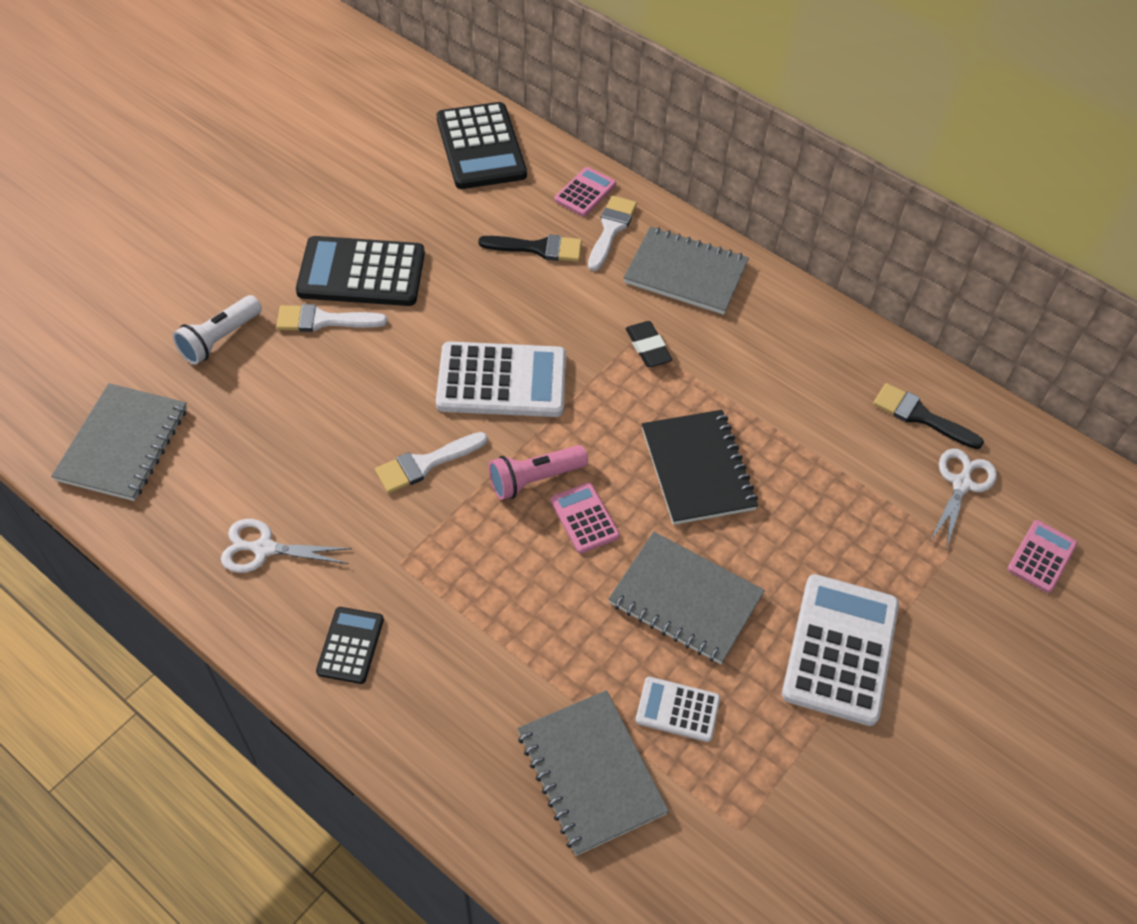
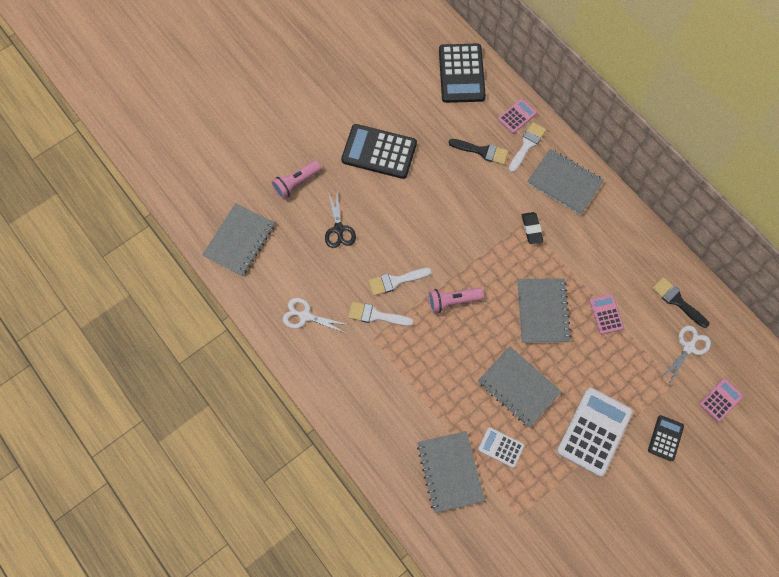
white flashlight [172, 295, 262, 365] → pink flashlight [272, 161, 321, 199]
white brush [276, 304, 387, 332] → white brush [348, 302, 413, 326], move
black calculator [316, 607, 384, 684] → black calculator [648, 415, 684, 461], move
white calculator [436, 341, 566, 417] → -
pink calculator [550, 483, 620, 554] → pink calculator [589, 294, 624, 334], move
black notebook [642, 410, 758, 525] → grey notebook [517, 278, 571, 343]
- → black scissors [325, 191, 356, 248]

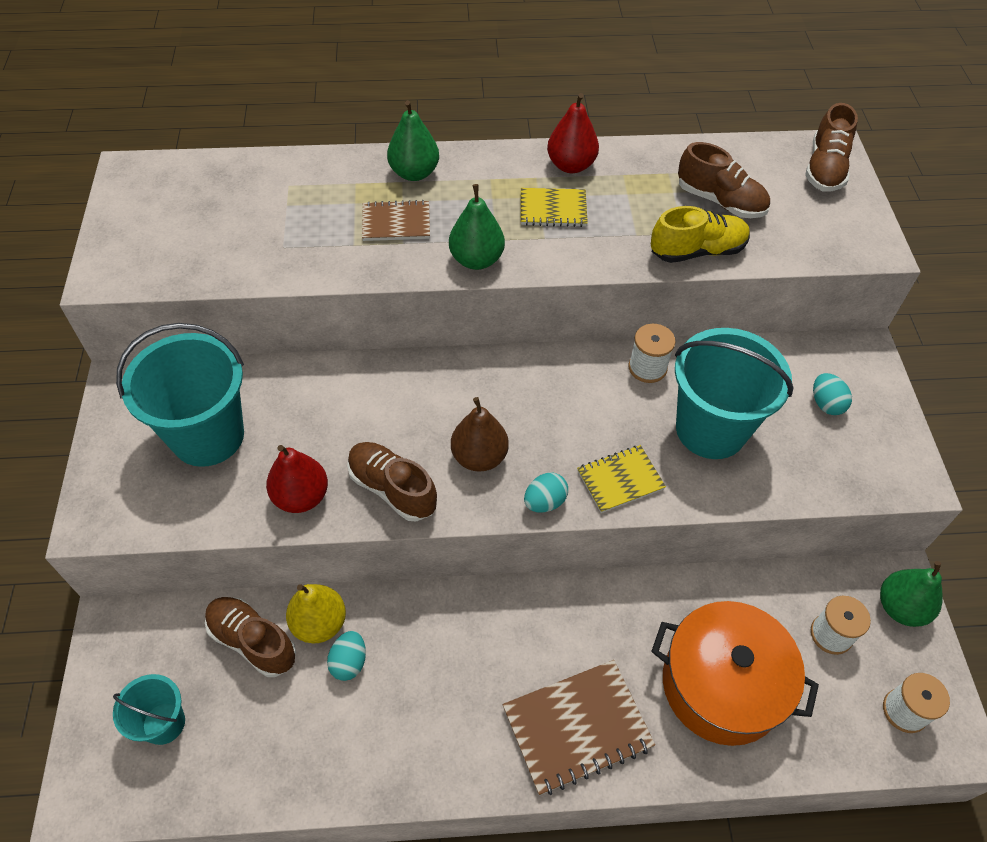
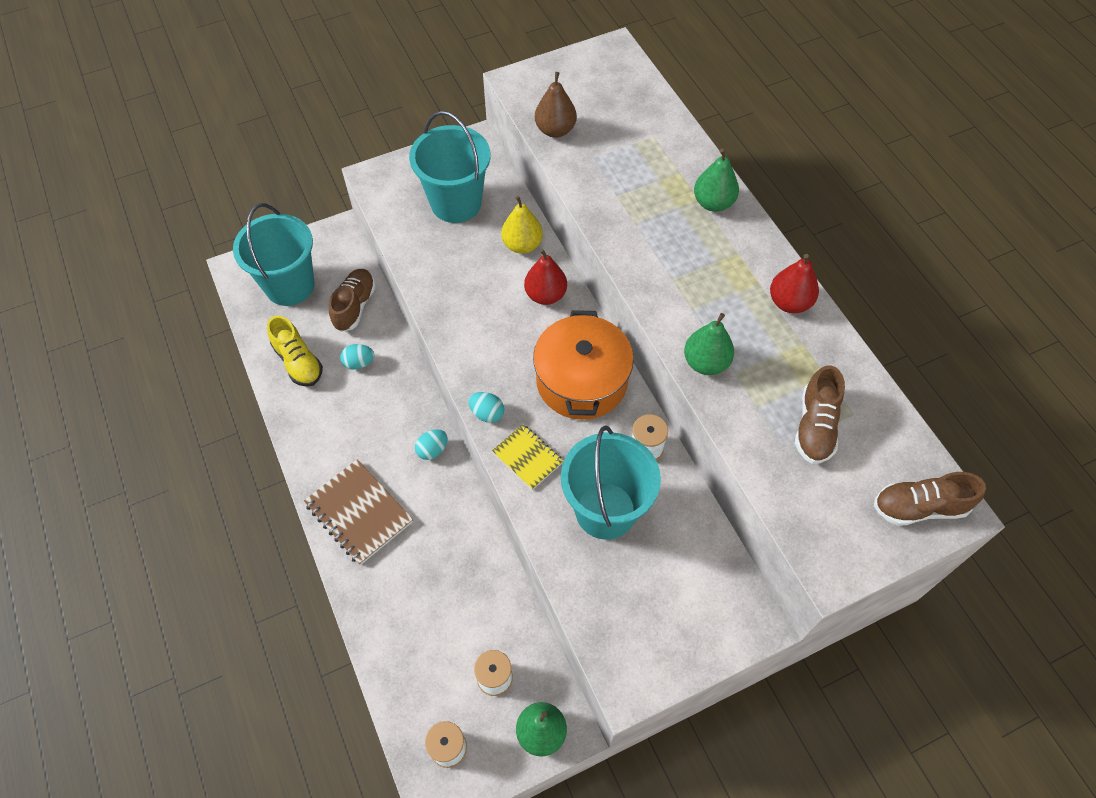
turquoise bucket [113, 674, 185, 745] → turquoise bucket [233, 203, 315, 306], x1.86
red pear [266, 445, 328, 513] → red pear [524, 249, 567, 305], move
yellow pear [286, 584, 346, 643] → yellow pear [501, 196, 543, 254], move
brown shoe [347, 442, 437, 521] → -
brown notebook [362, 200, 430, 241] → -
green pear [449, 184, 505, 270] → green pear [684, 313, 734, 375], move
brown pear [451, 397, 509, 472] → brown pear [535, 72, 577, 138], move
yellow notebook [521, 188, 588, 227] → -
yellow shoe [651, 206, 750, 263] → yellow shoe [267, 316, 323, 387], move
orange pot [651, 601, 819, 746] → orange pot [533, 310, 634, 420], move
turquoise egg [813, 373, 852, 415] → turquoise egg [415, 429, 448, 460], move

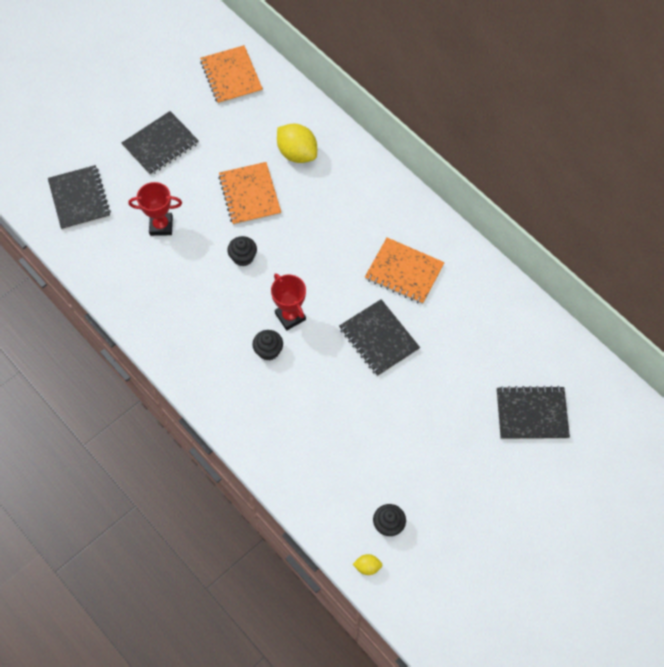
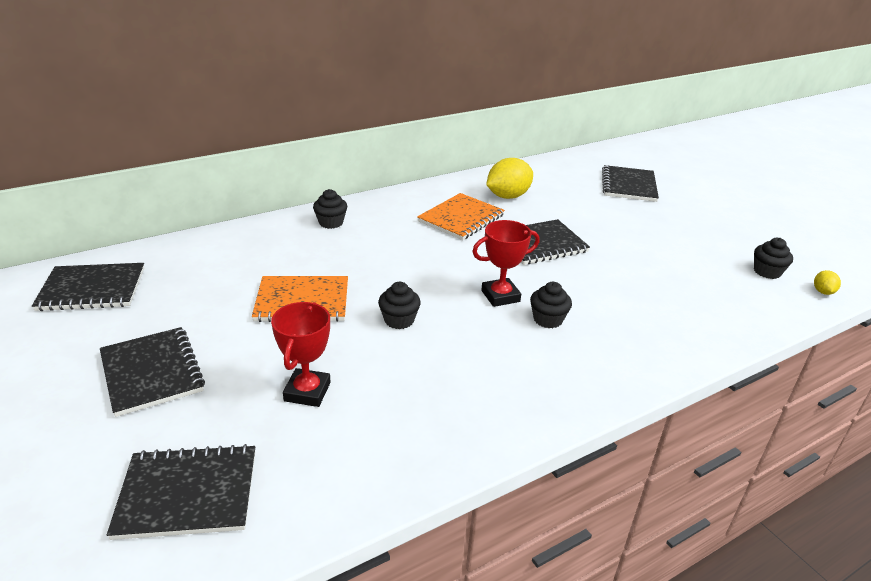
orange notebook [200, 45, 263, 104] → black notebook [32, 263, 144, 311]
yellow lemon [277, 124, 317, 163] → yellow lemon [486, 158, 533, 199], move
- → black cupcake [313, 189, 347, 229]

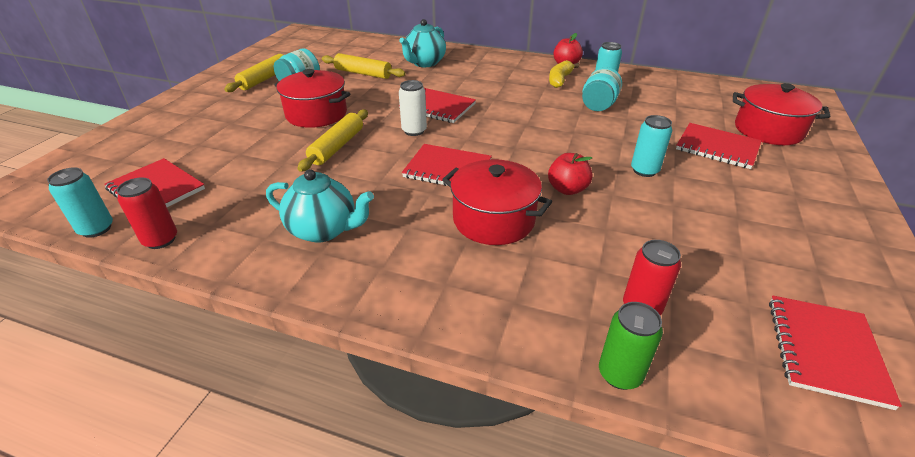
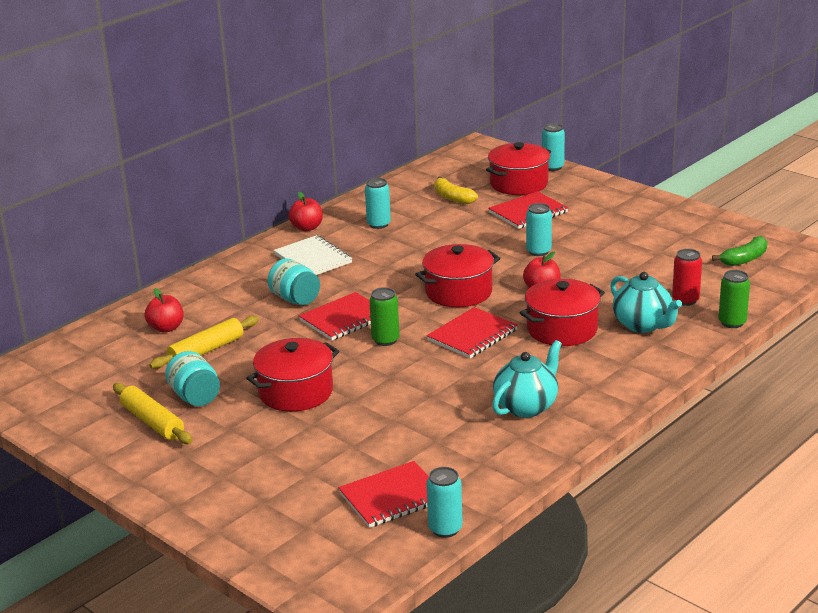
red can [117, 178, 177, 249] → -
yellow rolling pin [297, 109, 368, 172] → -
turquoise teapot [399, 19, 446, 67] → turquoise teapot [610, 272, 682, 333], move
white can [399, 80, 427, 136] → green can [369, 287, 400, 346]
yellow banana [549, 60, 580, 88] → yellow banana [434, 176, 478, 204], move
turquoise jar [582, 67, 622, 111] → turquoise jar [267, 258, 320, 305], move
red notebook [769, 295, 902, 410] → green banana [712, 236, 767, 266]
- → red apple [144, 288, 184, 333]
- → white notebook [274, 235, 352, 275]
- → red pot [415, 244, 500, 307]
- → turquoise can [542, 123, 565, 171]

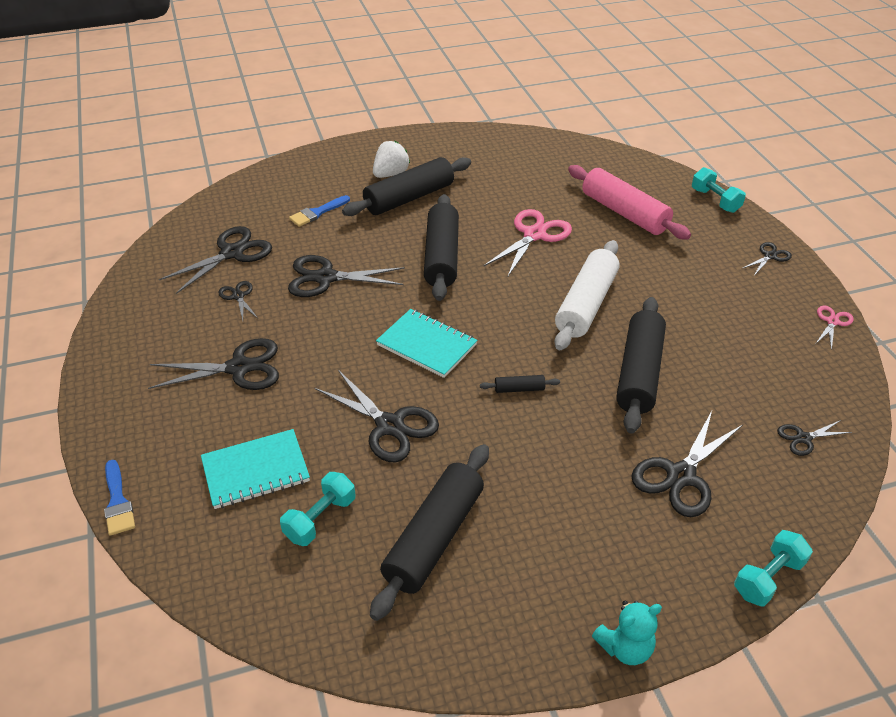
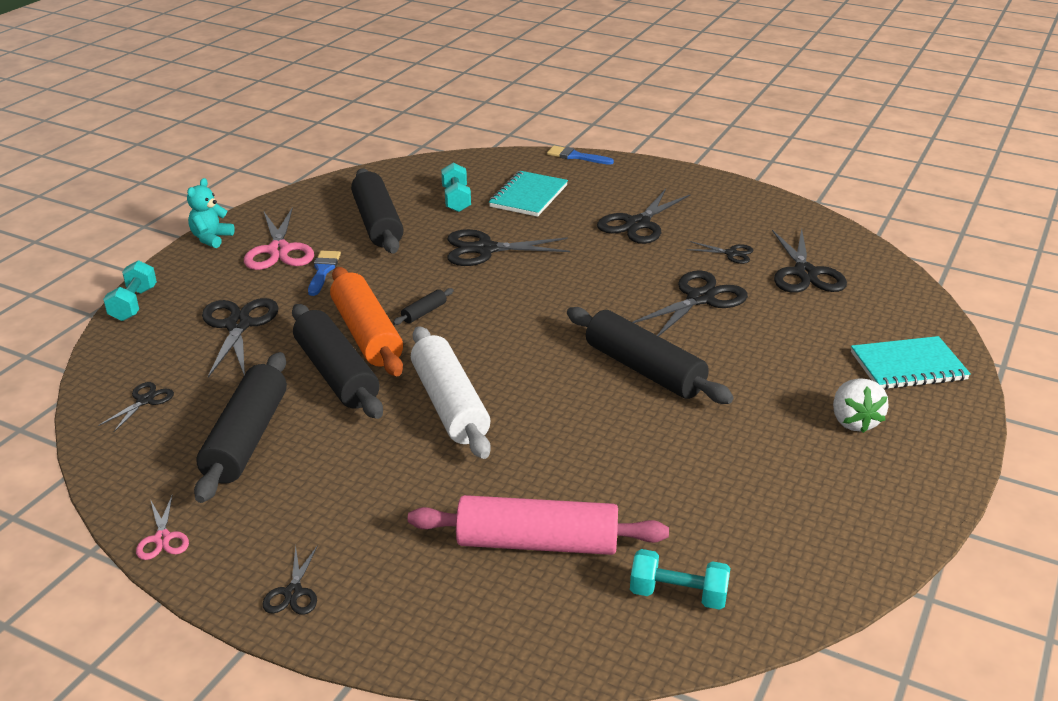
blue brush [289, 195, 350, 227] → blue brush [308, 251, 341, 296], move
black rolling pin [342, 157, 471, 216] → black rolling pin [194, 352, 287, 503], move
turquoise notebook [376, 309, 478, 378] → turquoise notebook [851, 336, 971, 389], move
pink scissors [484, 209, 572, 278] → pink scissors [244, 207, 314, 270], move
turquoise dumbbell [692, 167, 746, 213] → turquoise dumbbell [630, 549, 730, 610], move
- → orange rolling pin [330, 267, 403, 376]

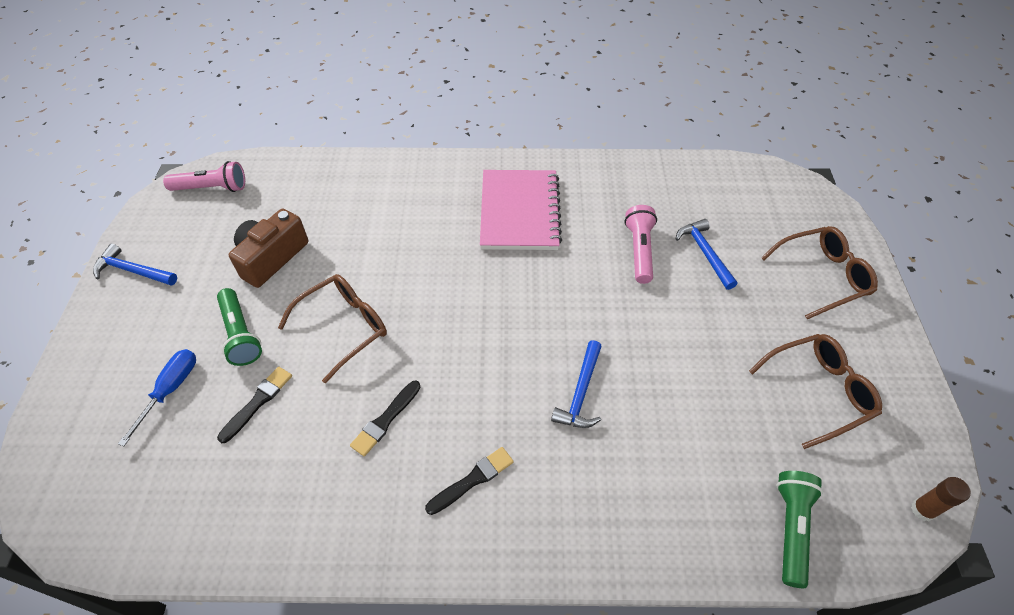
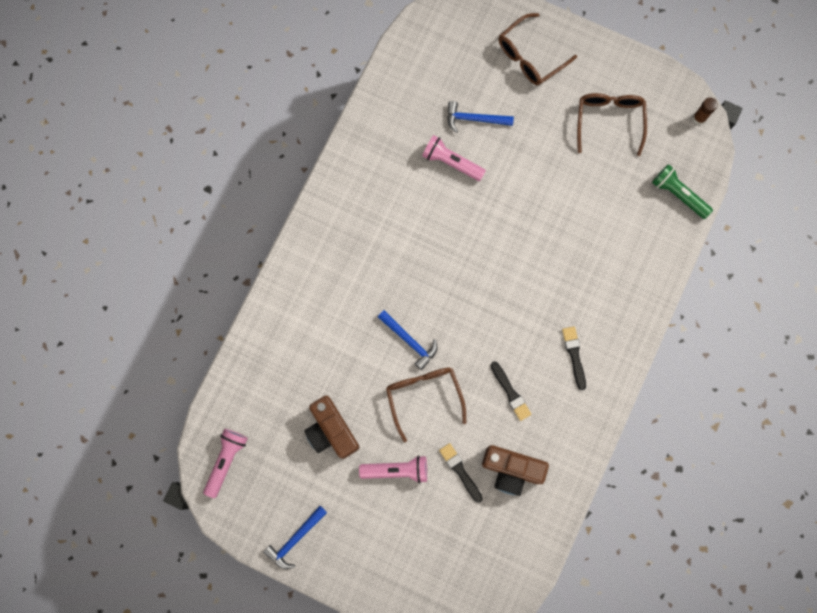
blue screwdriver [118, 349, 196, 446] → -
green flashlight [217, 288, 262, 366] → pink flashlight [359, 455, 427, 483]
pink notebook [480, 170, 562, 250] → -
blue hammer [551, 340, 602, 428] → blue hammer [378, 310, 437, 370], move
brown glasses [761, 226, 878, 319] → brown glasses [499, 13, 577, 85], 135 degrees counterclockwise
- → brown camera [482, 445, 549, 496]

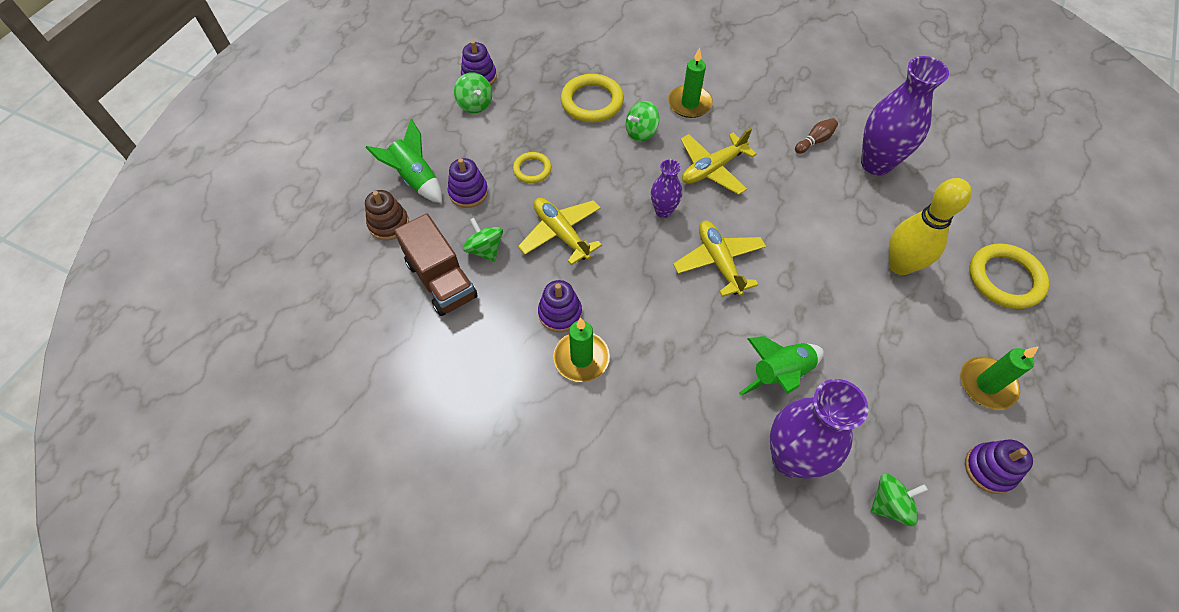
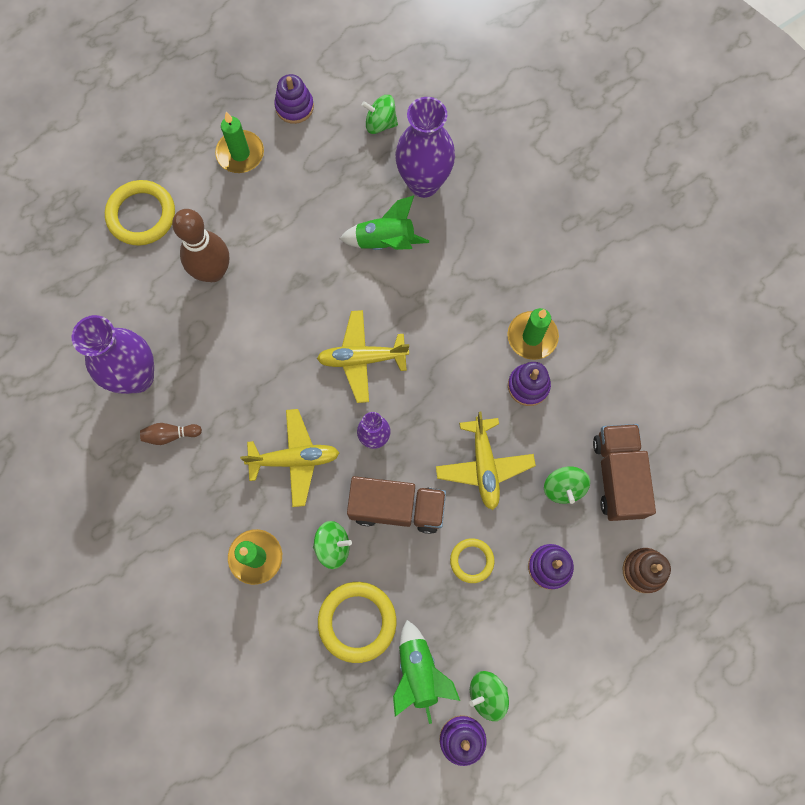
green rocket [365, 119, 442, 203] → green rocket [393, 620, 460, 724], move
green spinning top [454, 72, 492, 113] → green spinning top [469, 671, 509, 721], 105 degrees counterclockwise
yellow plane [673, 221, 766, 297] → yellow plane [317, 310, 409, 403], 75 degrees clockwise
yellow bowling pin [889, 178, 972, 275] → brown bowling pin [172, 209, 229, 282]
- → brown truck [347, 476, 446, 534]

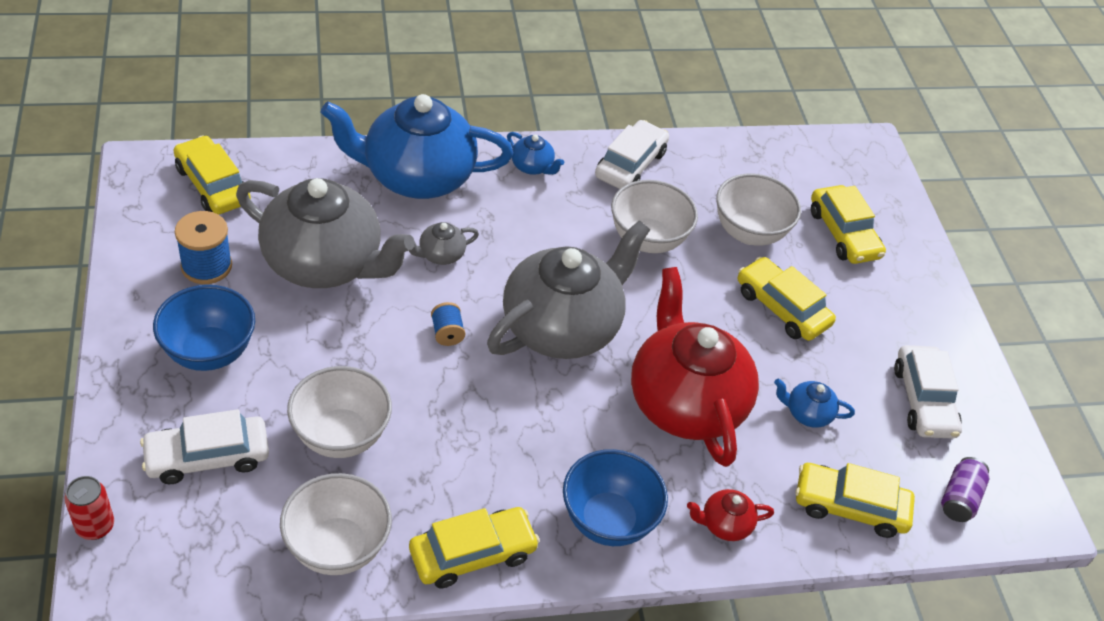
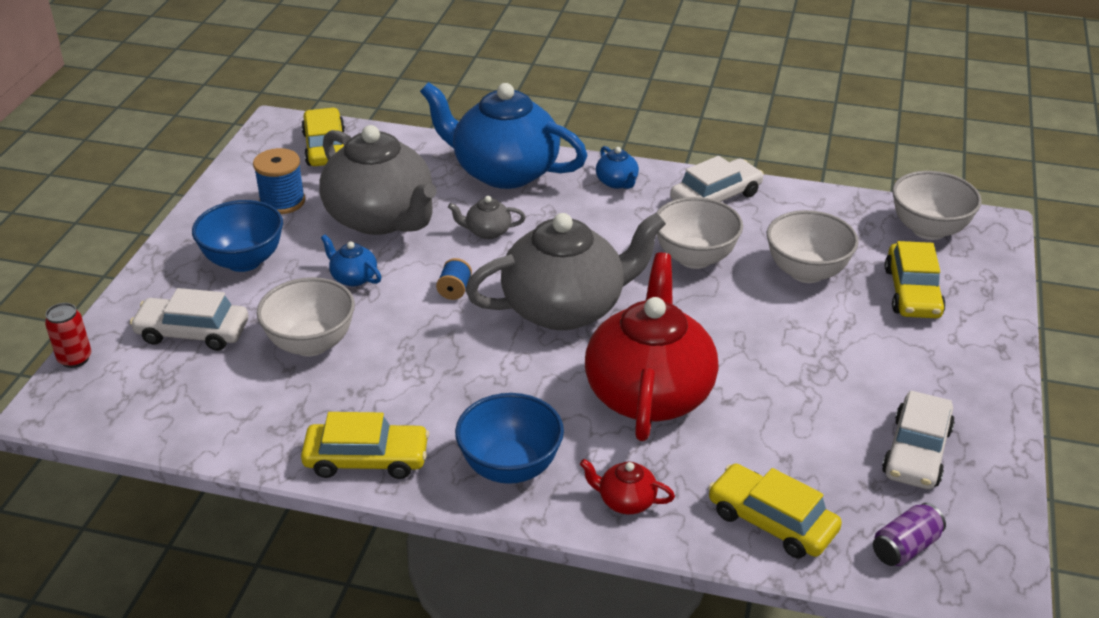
white bowl [280, 473, 392, 575] → white bowl [892, 171, 982, 240], move
yellow car [738, 257, 836, 341] → -
blue teapot [774, 379, 855, 428] → blue teapot [321, 234, 381, 286], move

